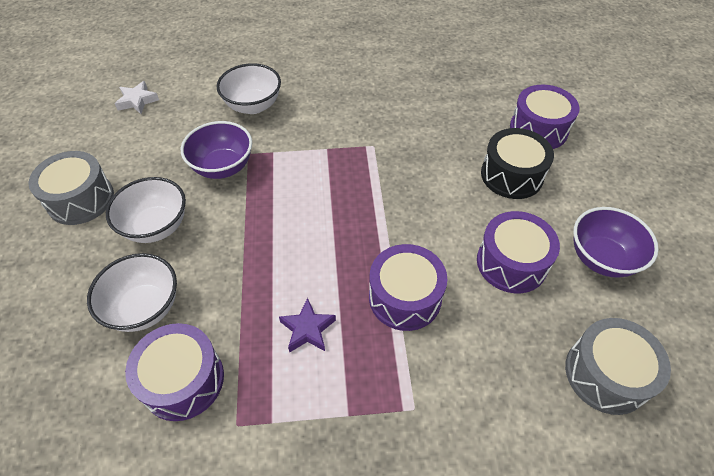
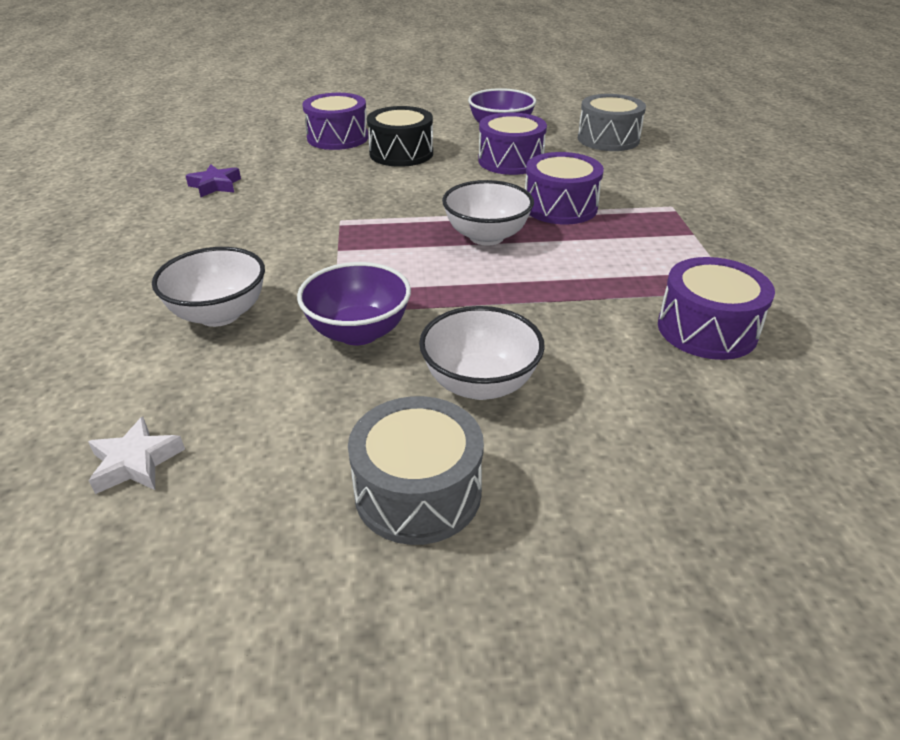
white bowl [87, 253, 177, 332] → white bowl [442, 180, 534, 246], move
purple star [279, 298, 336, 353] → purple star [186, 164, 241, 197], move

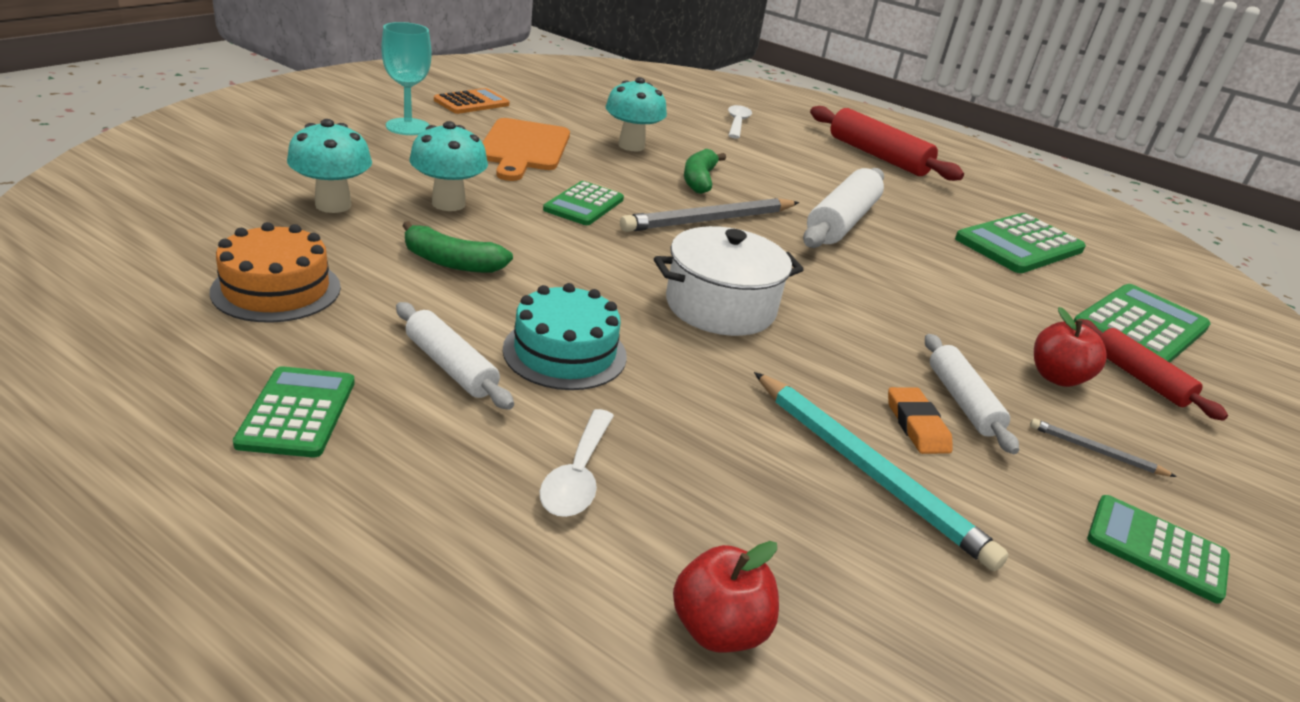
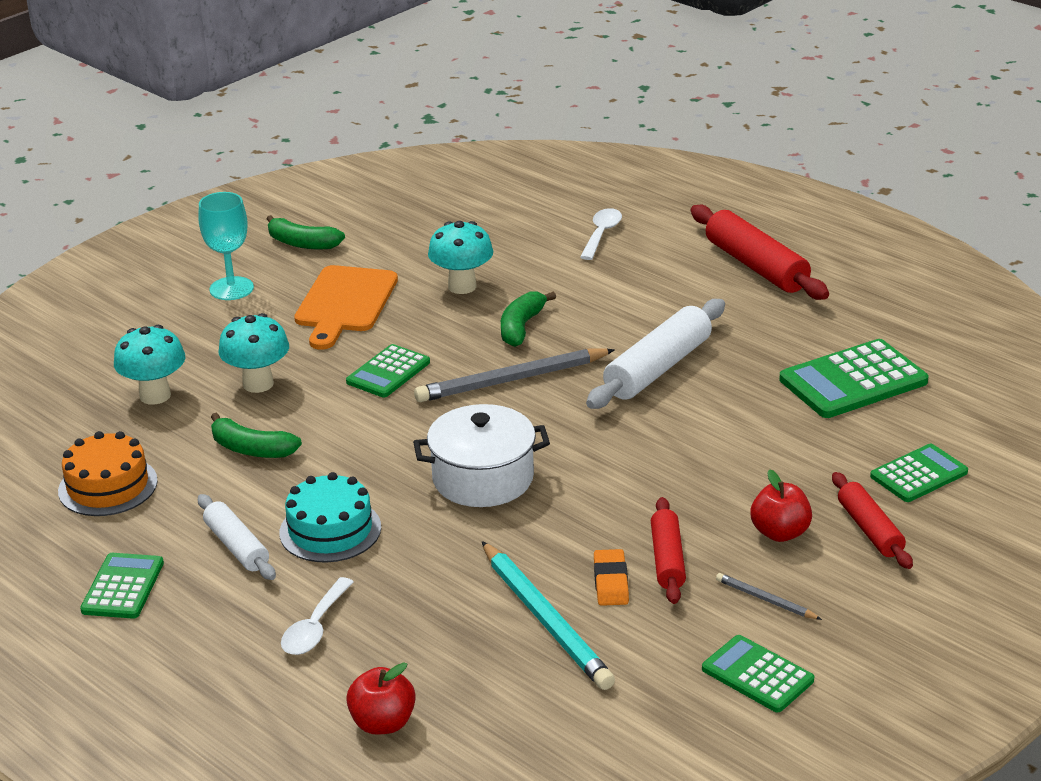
orange calculator [434, 88, 509, 114] → green banana [267, 215, 345, 249]
white rolling pin [925, 334, 1019, 454] → red rolling pin [651, 497, 686, 604]
green calculator [1074, 284, 1211, 363] → green calculator [870, 444, 968, 502], x0.62

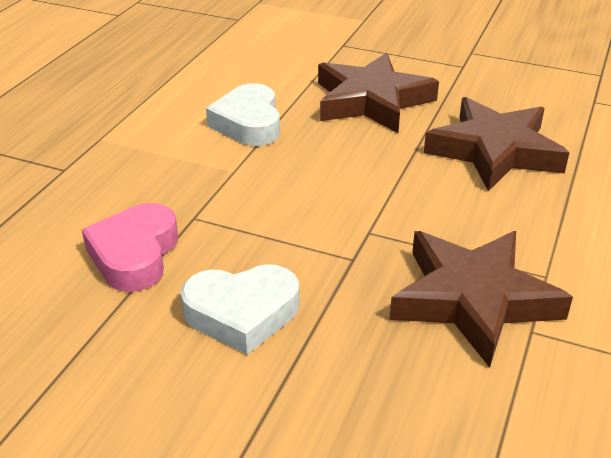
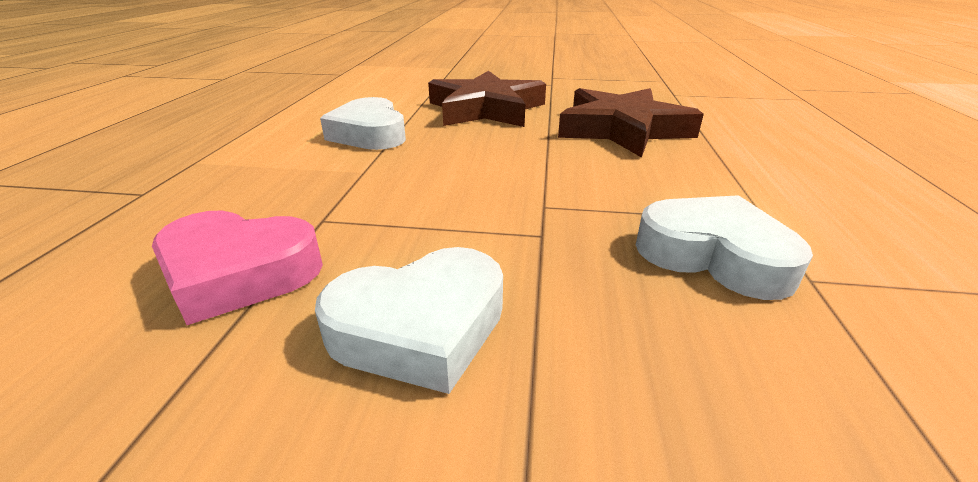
pink heart [82, 203, 178, 292] → pink heart [152, 210, 323, 325], 75 degrees counterclockwise
brown star [389, 231, 573, 368] → white heart [636, 195, 813, 300]

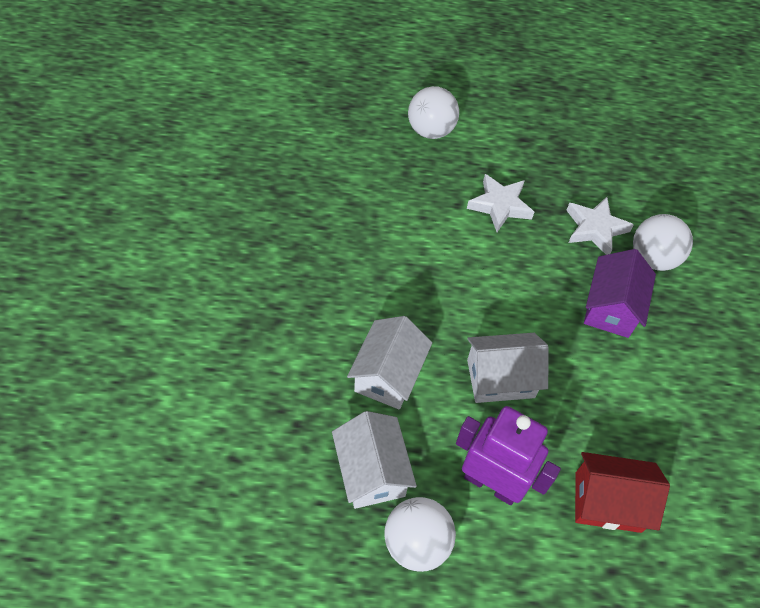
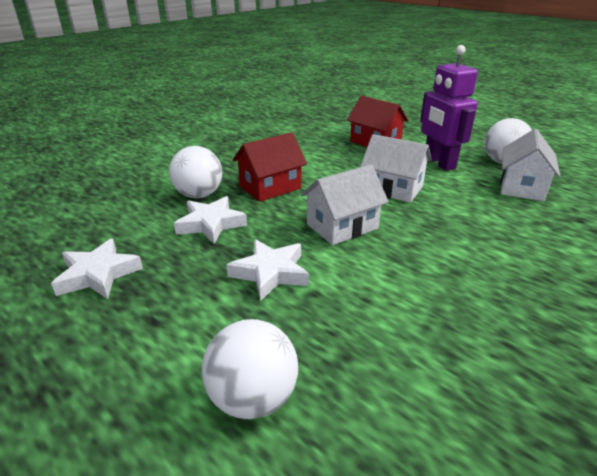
white house [347, 316, 432, 410] → white house [301, 164, 389, 245], move
purple house [584, 249, 656, 338] → red house [233, 132, 307, 202]
- → white star [51, 238, 143, 299]

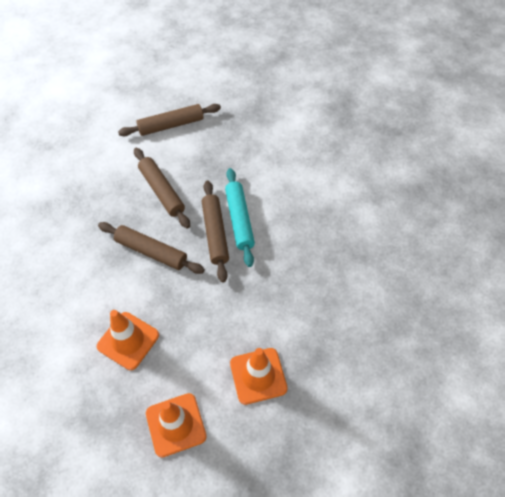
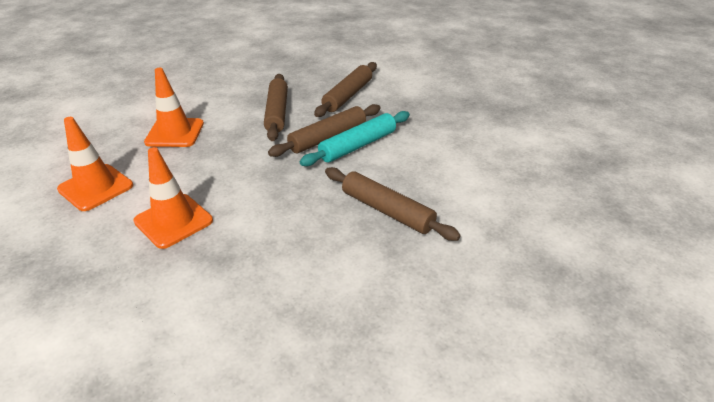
brown rolling pin [118, 104, 221, 136] → brown rolling pin [325, 167, 461, 241], move

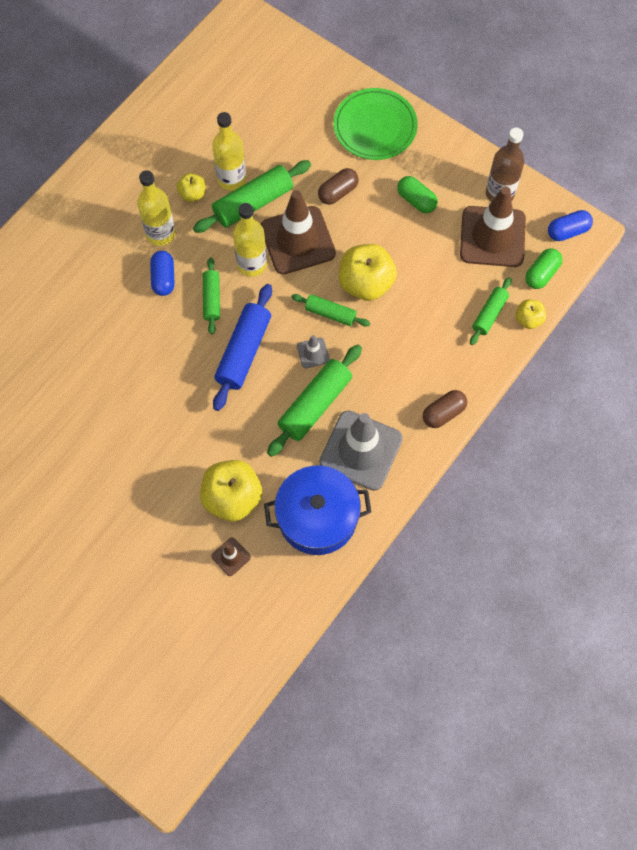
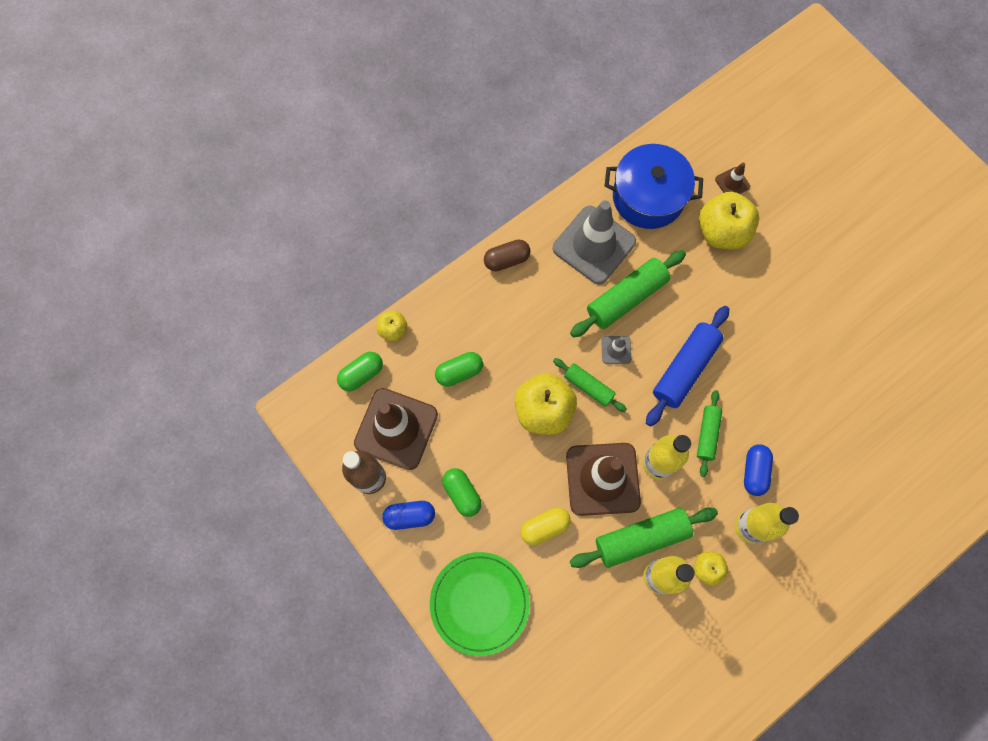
brown capsule [318, 168, 359, 205] → yellow capsule [521, 508, 571, 545]
green rolling pin [470, 277, 511, 345] → -
blue capsule [548, 210, 593, 241] → blue capsule [383, 501, 435, 530], move
- → green capsule [435, 352, 483, 387]

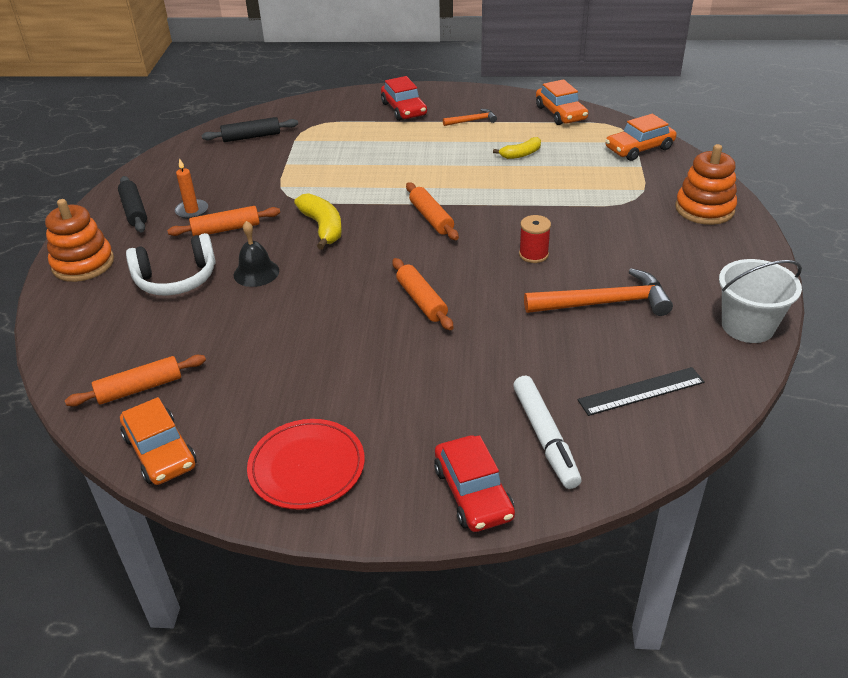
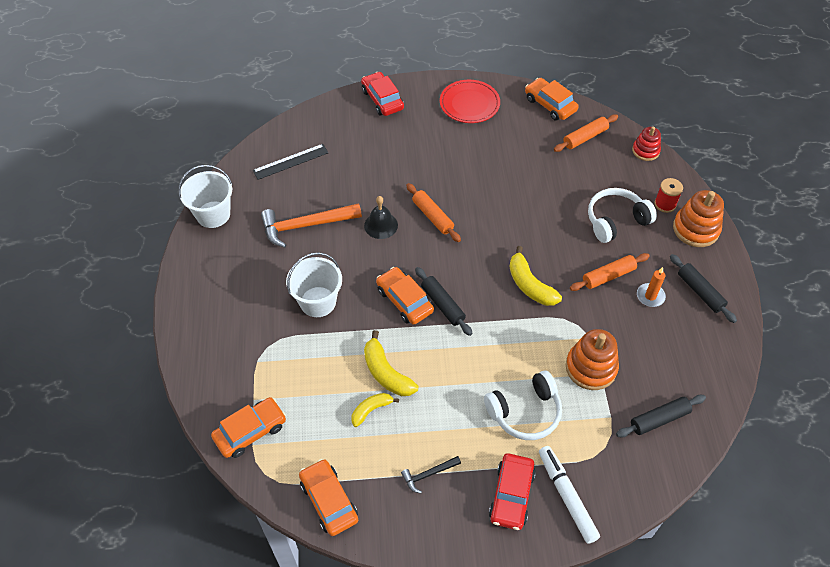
black bell [234, 221, 279, 287] → black bell [364, 196, 398, 239], move
red car [381, 76, 427, 121] → red car [489, 453, 536, 530], 135 degrees counterclockwise
orange rolling pin [406, 183, 459, 240] → black rolling pin [415, 267, 473, 336]
orange hammer [443, 109, 497, 126] → black hammer [401, 456, 461, 493]
white marker [513, 376, 581, 489] → white marker [539, 446, 600, 544], move
red spool [519, 215, 551, 263] → red spool [654, 178, 683, 213], move
orange stacking toy [675, 144, 737, 225] → orange stacking toy [566, 329, 619, 390], move
- → white bucket [286, 252, 342, 317]
- → yellow banana [364, 330, 418, 396]
- → orange car [376, 267, 434, 325]
- → white headphones [484, 371, 562, 440]
- → red stacking toy [632, 126, 661, 161]

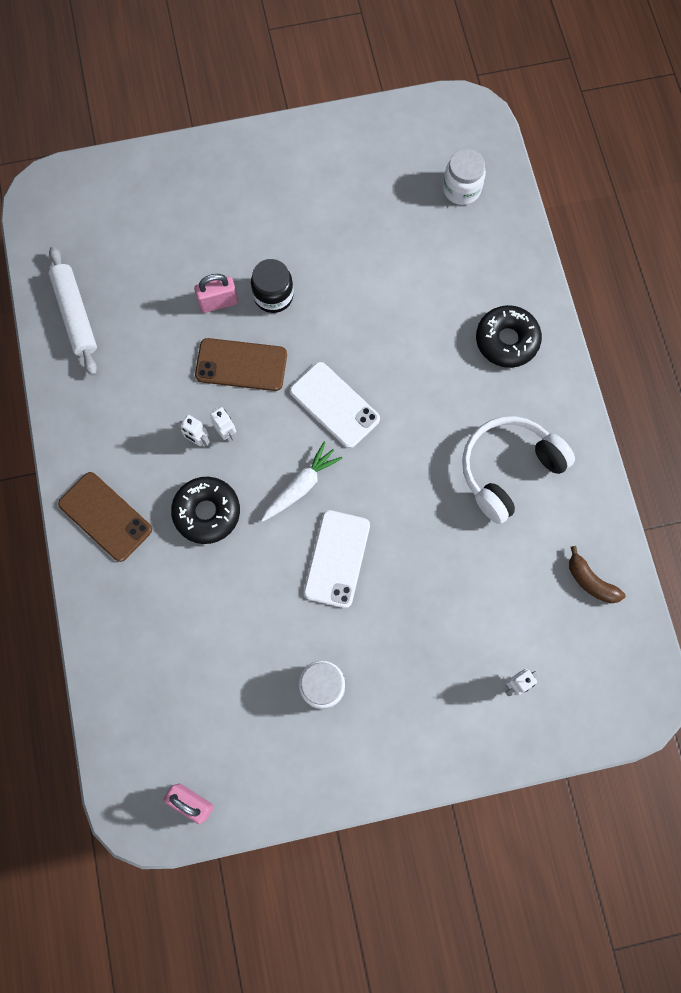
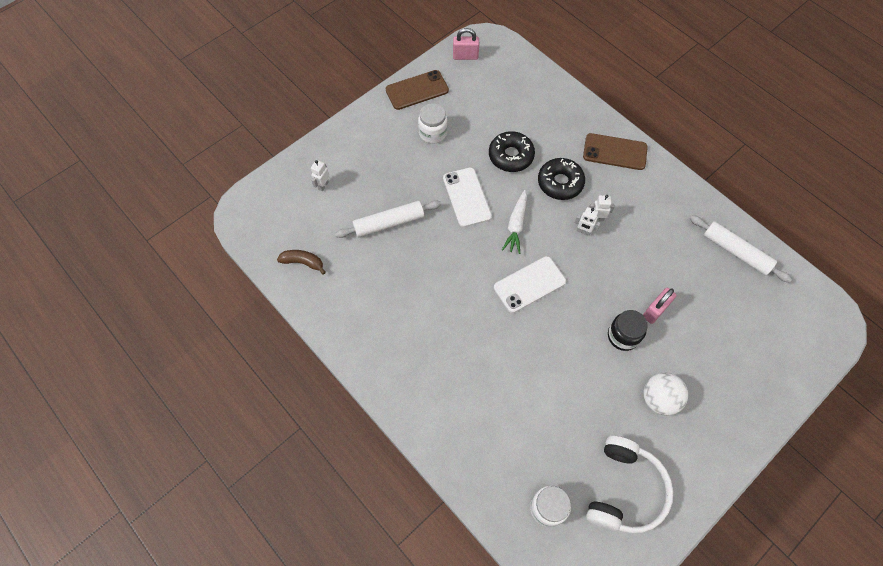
brown phone [195, 338, 287, 391] → brown phone [385, 70, 449, 110], move
white phone [290, 362, 380, 448] → white phone [494, 256, 566, 313], 45 degrees counterclockwise
white headphones [462, 416, 575, 524] → white headphones [586, 436, 673, 533], move
black donut [476, 305, 542, 368] → black donut [489, 131, 535, 172], move
- → white rolling pin [335, 200, 441, 238]
- → white ball [644, 373, 688, 416]

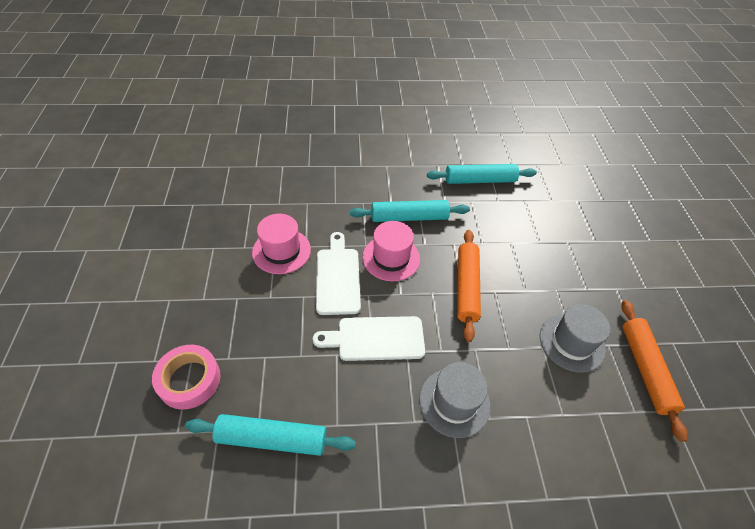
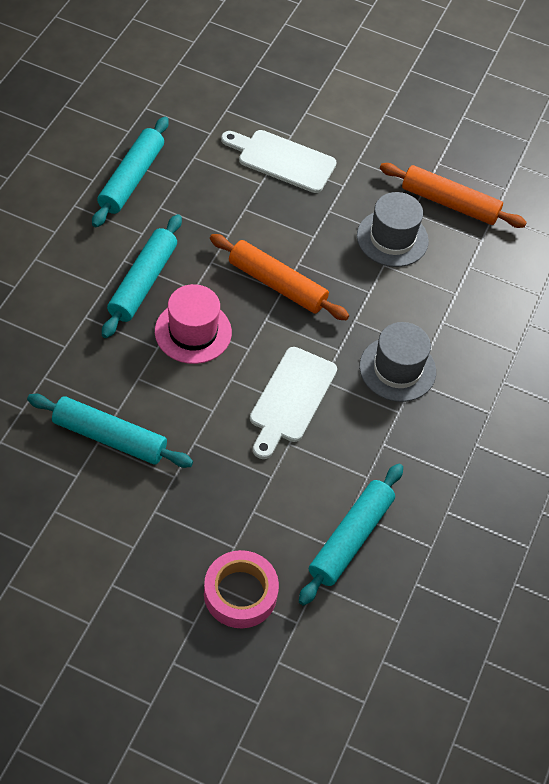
pink hat [252, 214, 311, 274] → turquoise rolling pin [27, 394, 193, 468]
white cutting board [316, 232, 361, 315] → white cutting board [221, 130, 337, 193], move

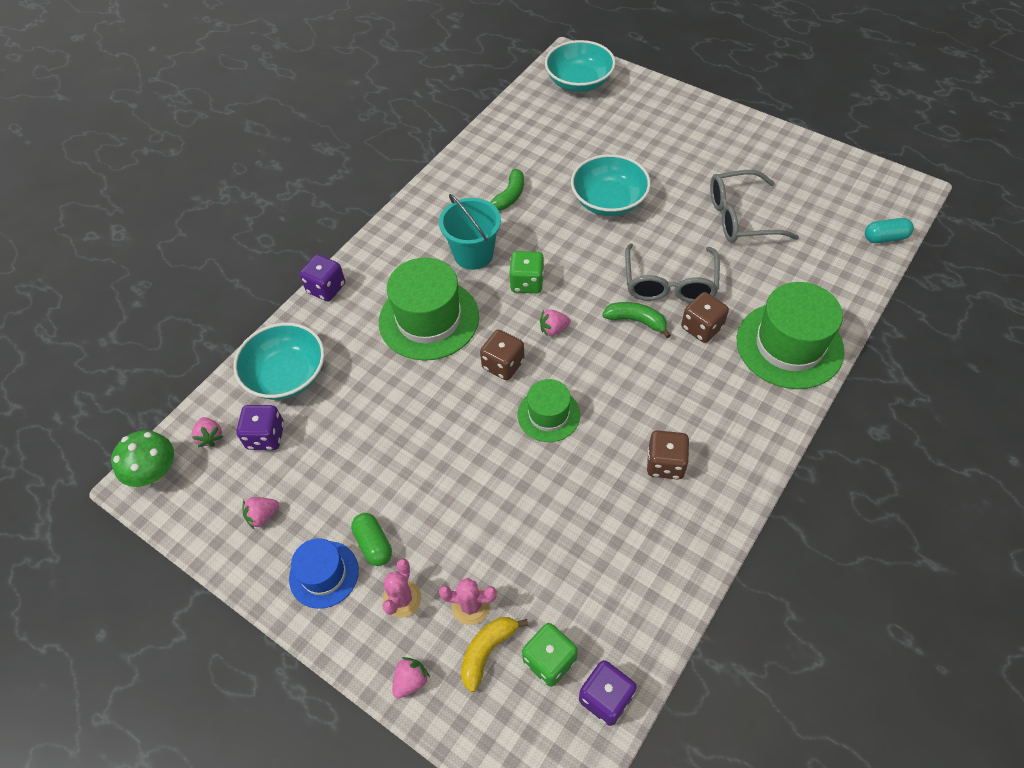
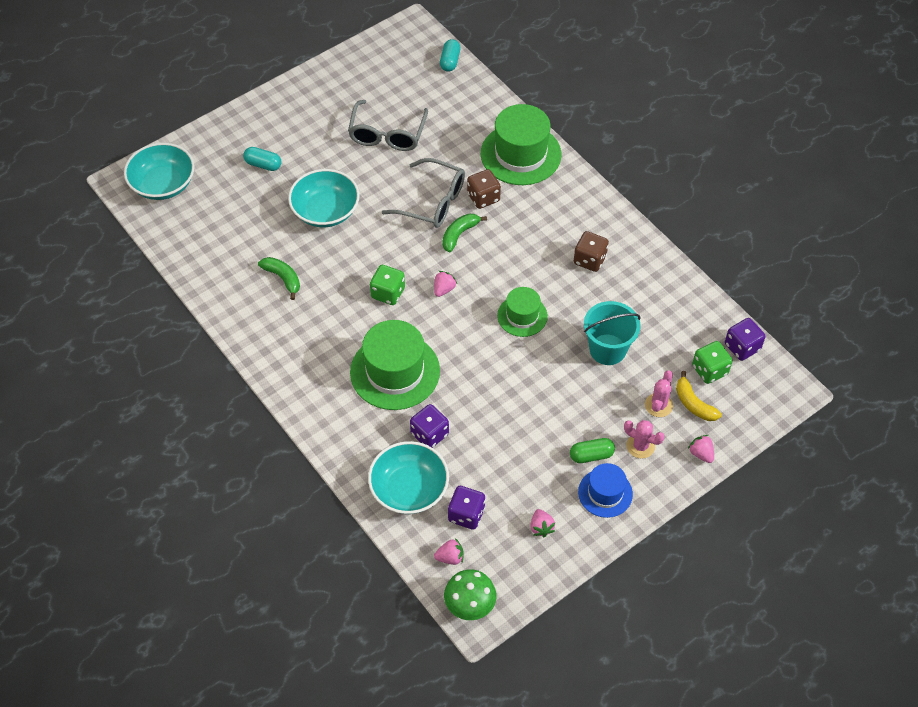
purple dice [300, 254, 345, 301] → purple dice [410, 404, 449, 448], move
turquoise bucket [439, 194, 501, 270] → turquoise bucket [584, 301, 641, 365], move
brown dice [480, 329, 525, 380] → -
pink strawberry [540, 309, 571, 337] → pink strawberry [434, 271, 457, 297], 150 degrees counterclockwise
- → turquoise capsule [243, 147, 281, 171]

